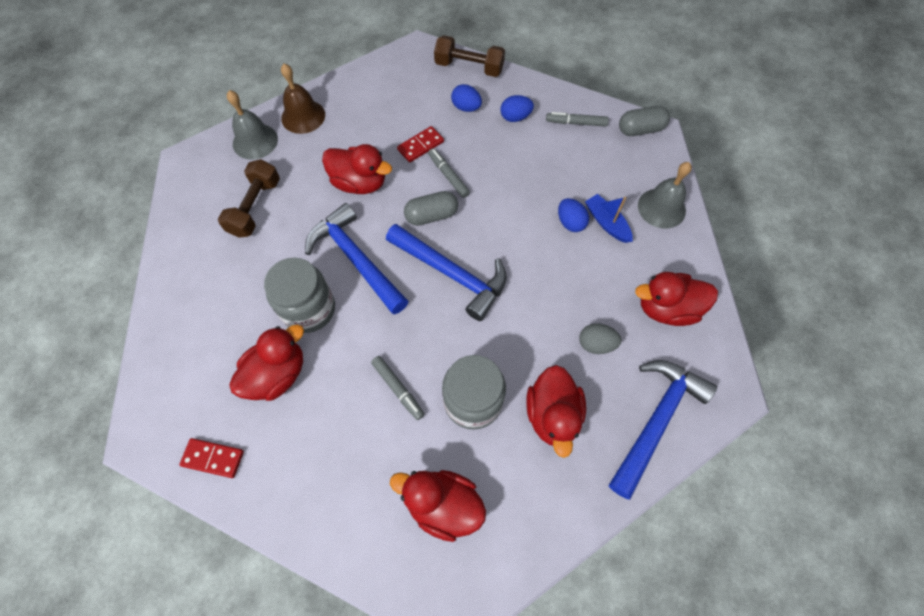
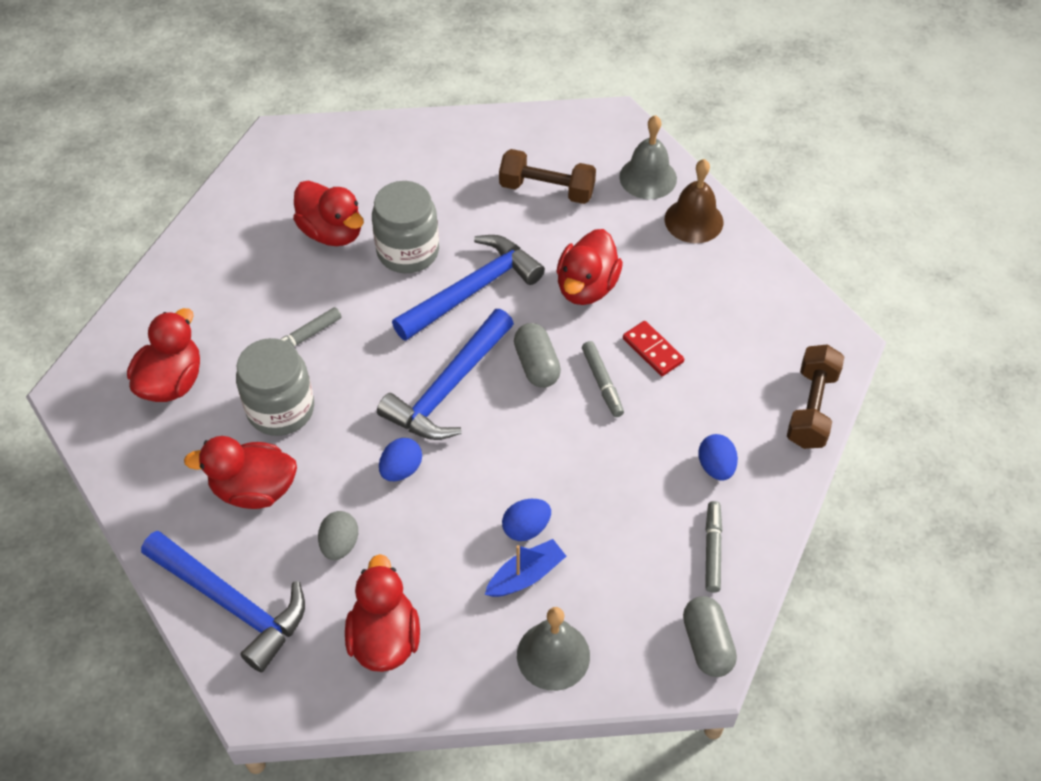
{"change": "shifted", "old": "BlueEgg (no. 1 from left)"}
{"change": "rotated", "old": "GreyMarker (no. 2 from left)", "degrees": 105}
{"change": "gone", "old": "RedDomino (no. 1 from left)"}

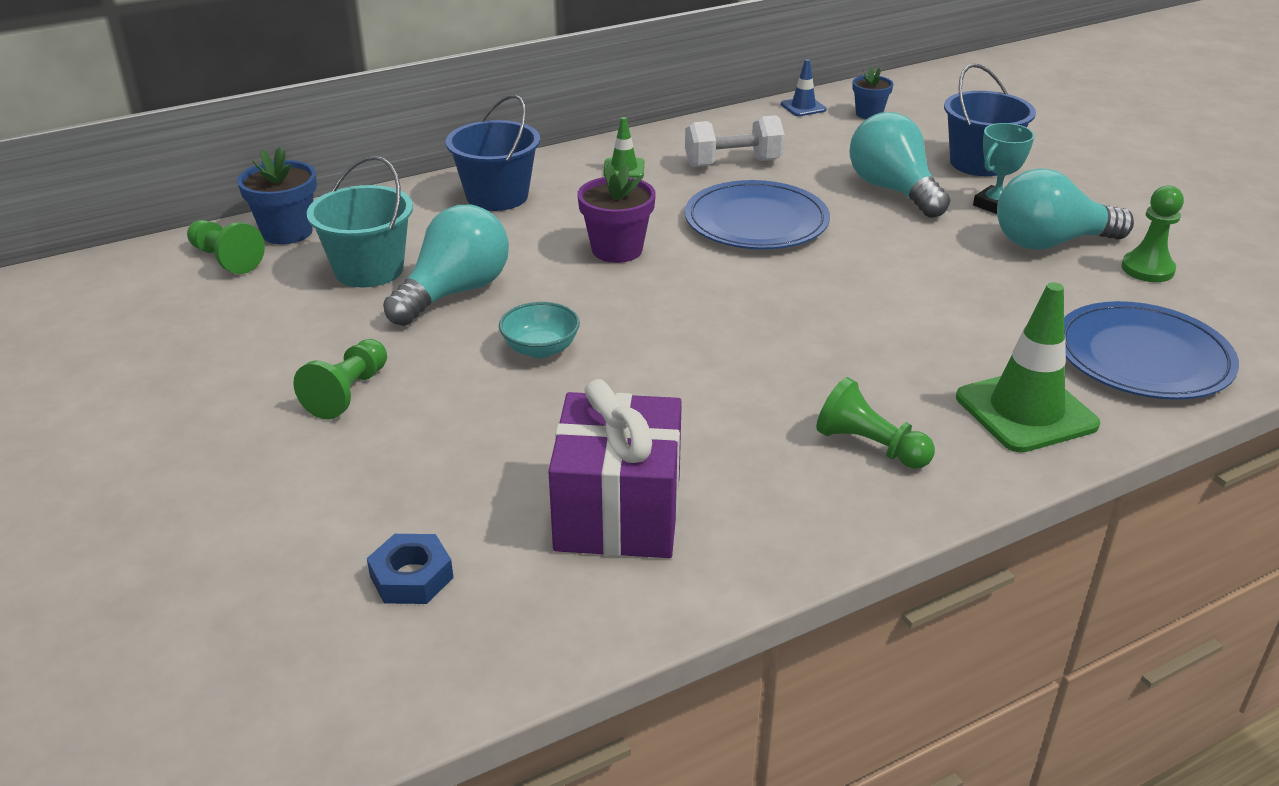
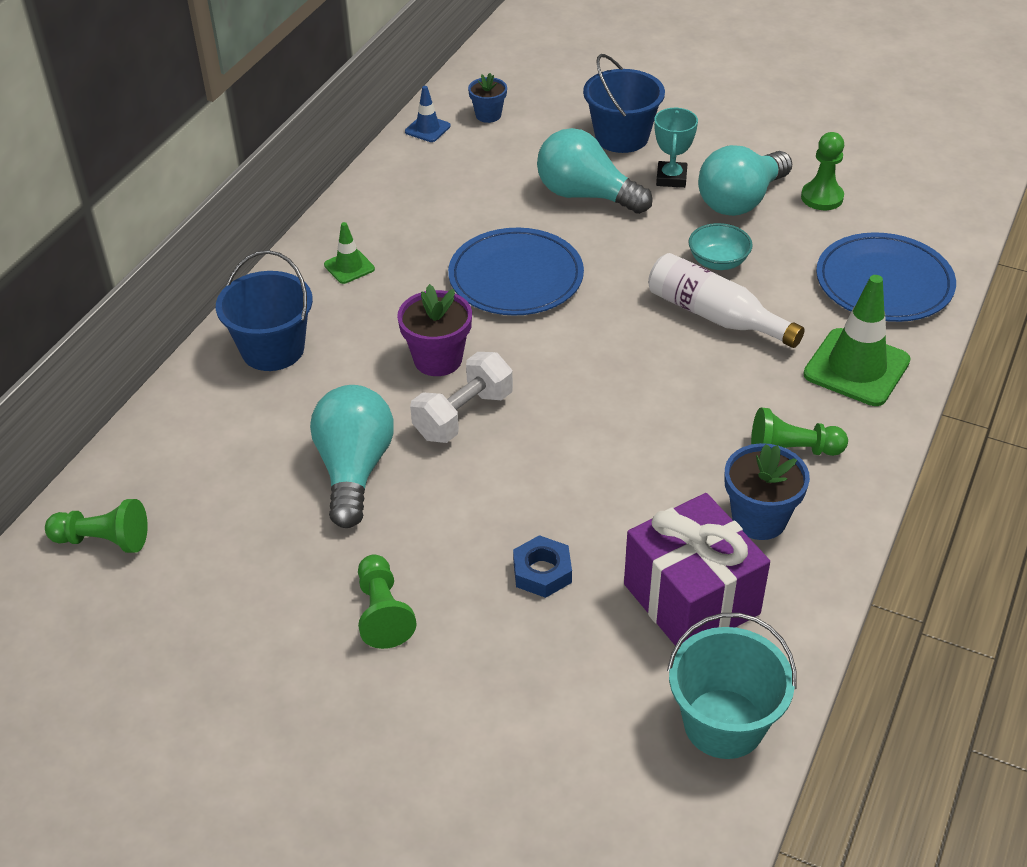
{"change": "shifted", "old": "WhiteDumbbell"}
{"change": "shifted", "old": "BlueNut"}
{"change": "new", "new": "WhiteBottle"}
{"change": "shifted", "old": "TurquoiseBucket"}
{"change": "shifted", "old": "TurquoiseBowl"}
{"change": "shifted", "old": "BlueFlowerPot (no. 1 from left in the first image)", "new": "BlueFlowerPot (no. 2 from left)"}

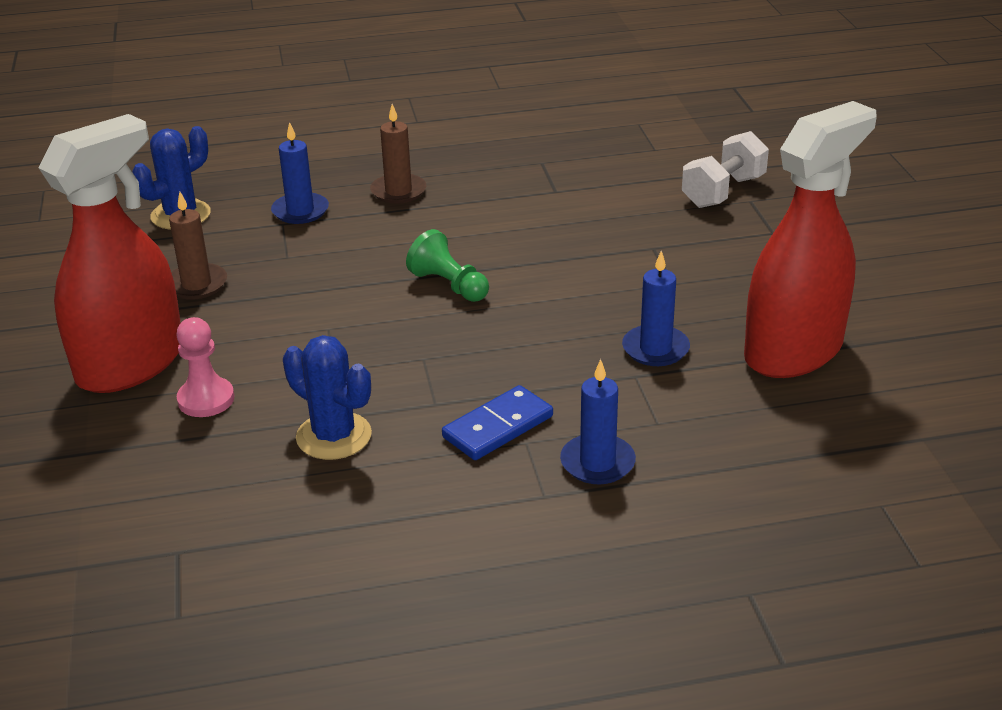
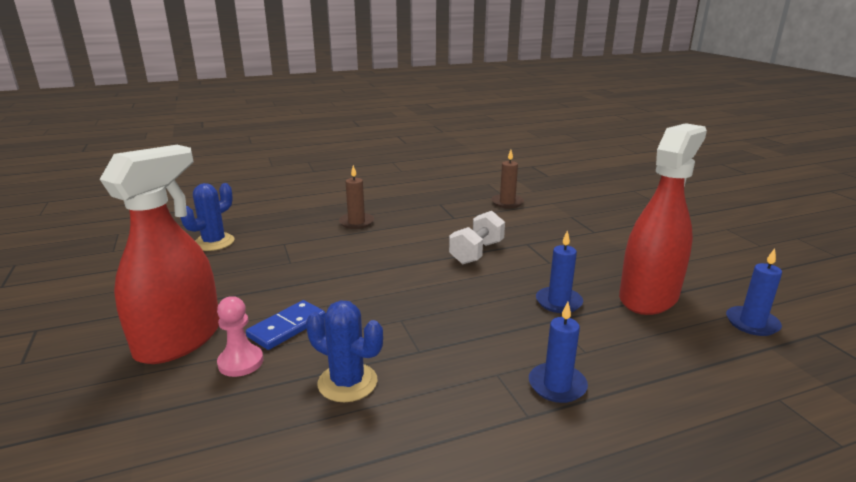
{"change": "shifted", "old": "BlueDomino"}
{"change": "shifted", "old": "WhiteDumbbell"}
{"change": "shifted", "old": "BrownCandle (no. 1 from left in the first image)", "new": "BrownCandle (no. 2 from left)"}
{"change": "shifted", "old": "BlueCandle (no. 1 from left in the first image)", "new": "BlueCandle (no. 3 from left)"}
{"change": "gone", "old": "GreenPawn"}

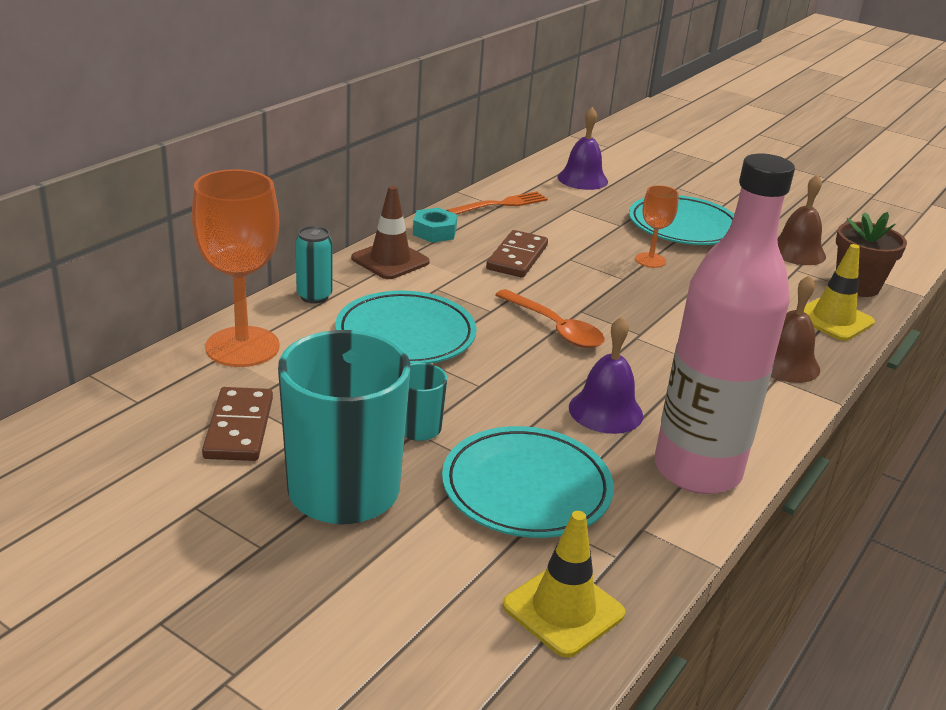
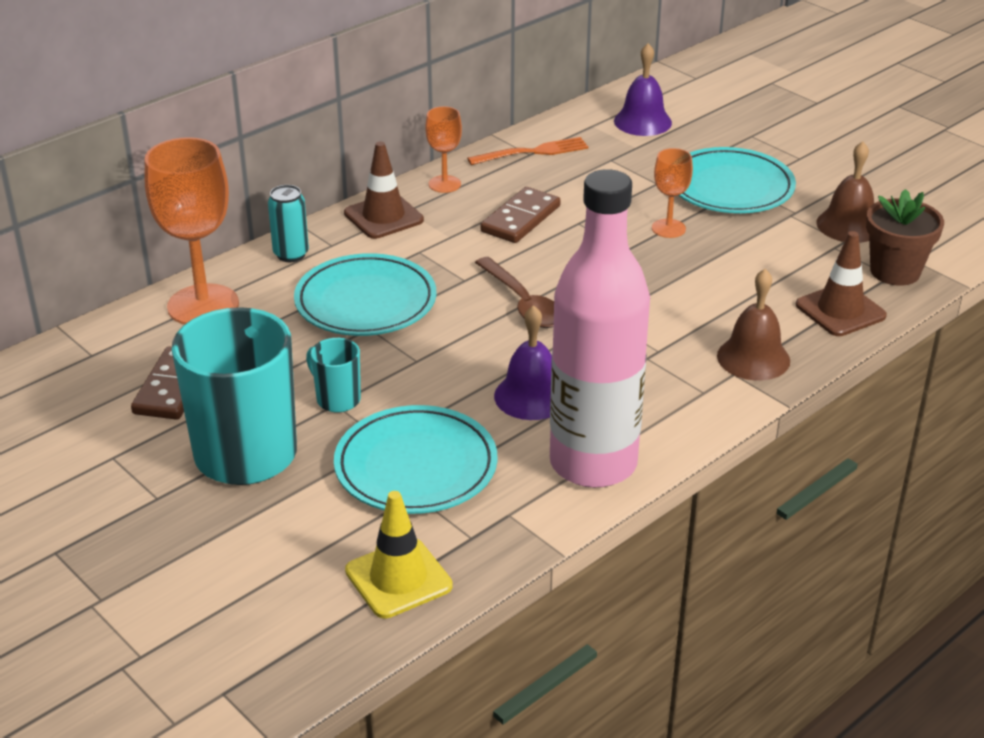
{"change": "swapped", "old": "TurquoiseNut", "new": "OrangeGoblet (no. 2 from left)"}
{"change": "repainted", "old": "OrangeSpoon", "new": "BrownSpoon"}
{"change": "repainted", "old": "YellowTrafficCone (no. 2 from left)", "new": "BrownTrafficCone (no. 2 from left)"}

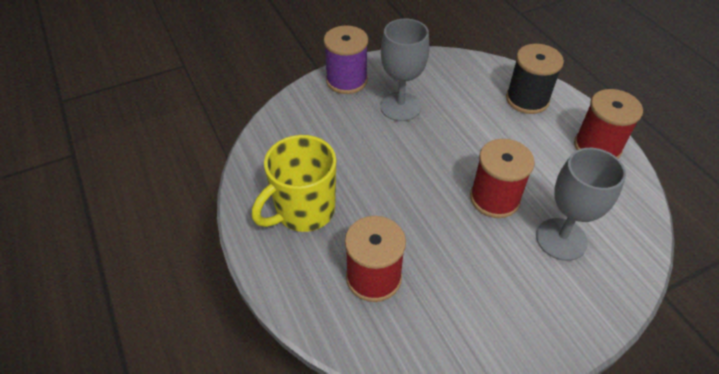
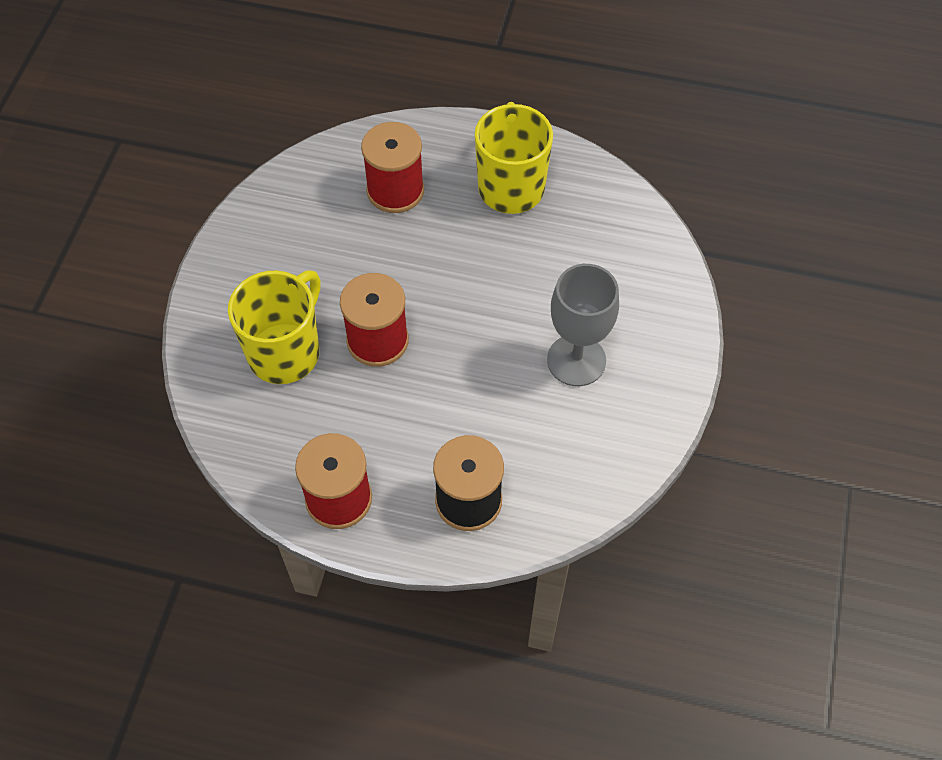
{"change": "swapped", "old": "GreyGoblet (no. 2 from left)", "new": "YellowMug (no. 1 from left)"}
{"change": "gone", "old": "PurpleSpool"}

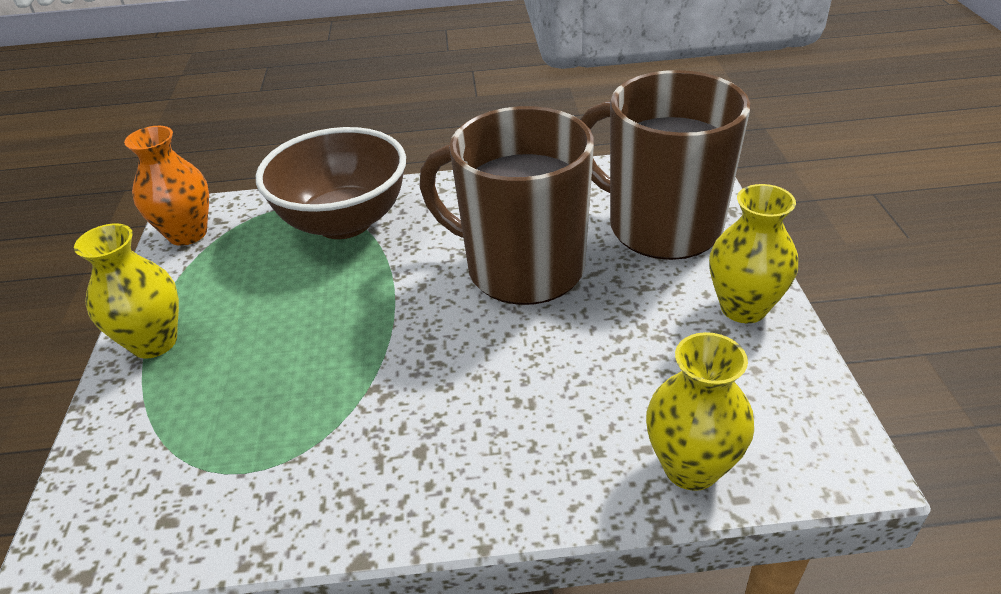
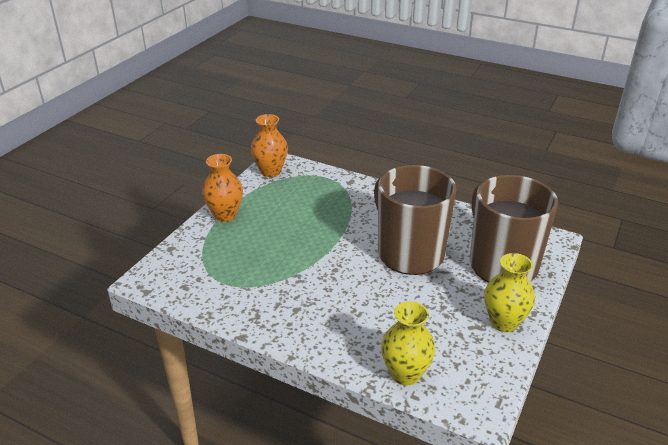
{"change": "repainted", "old": "YellowVase (no. 1 from left)", "new": "OrangeVase (no. 1 from left)"}
{"change": "gone", "old": "BrownBowl"}

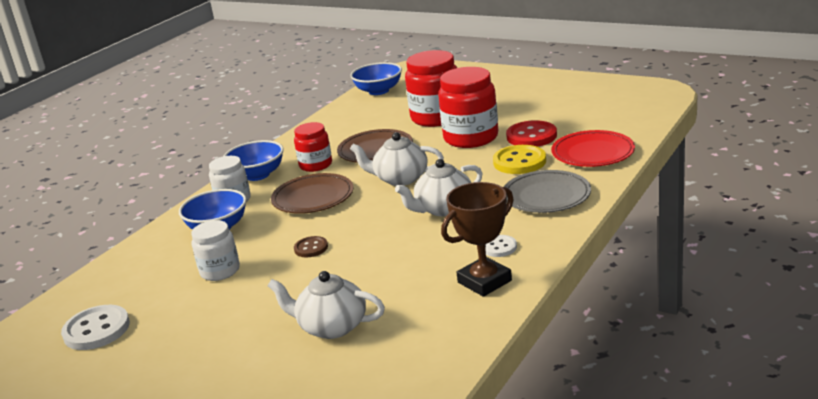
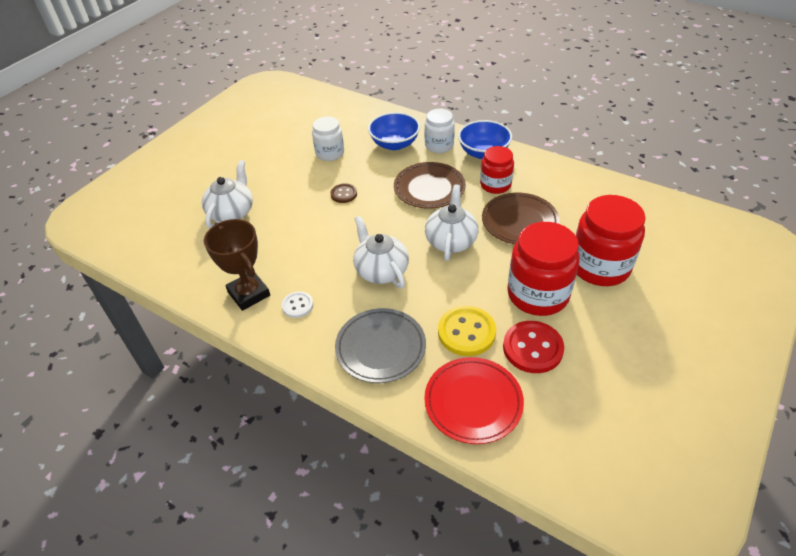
{"change": "gone", "old": "WhiteButton (no. 1 from left)"}
{"change": "gone", "old": "BlueBowl (no. 3 from left)"}

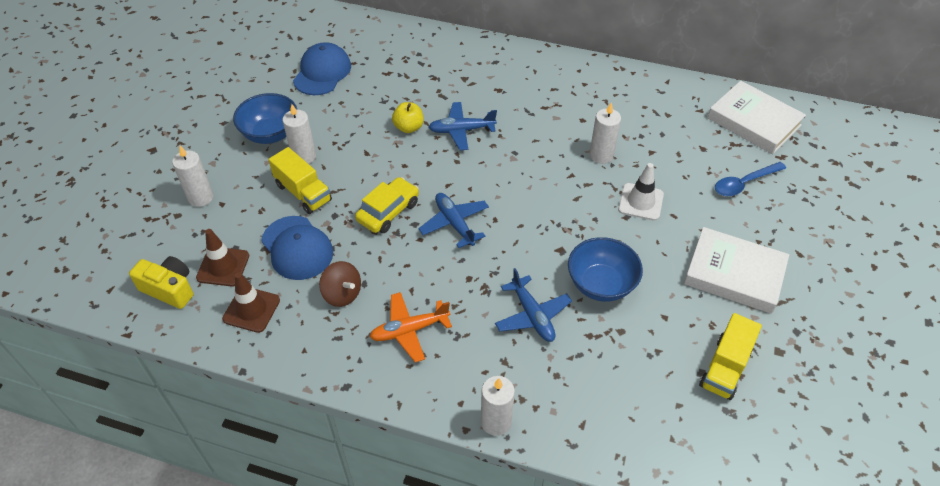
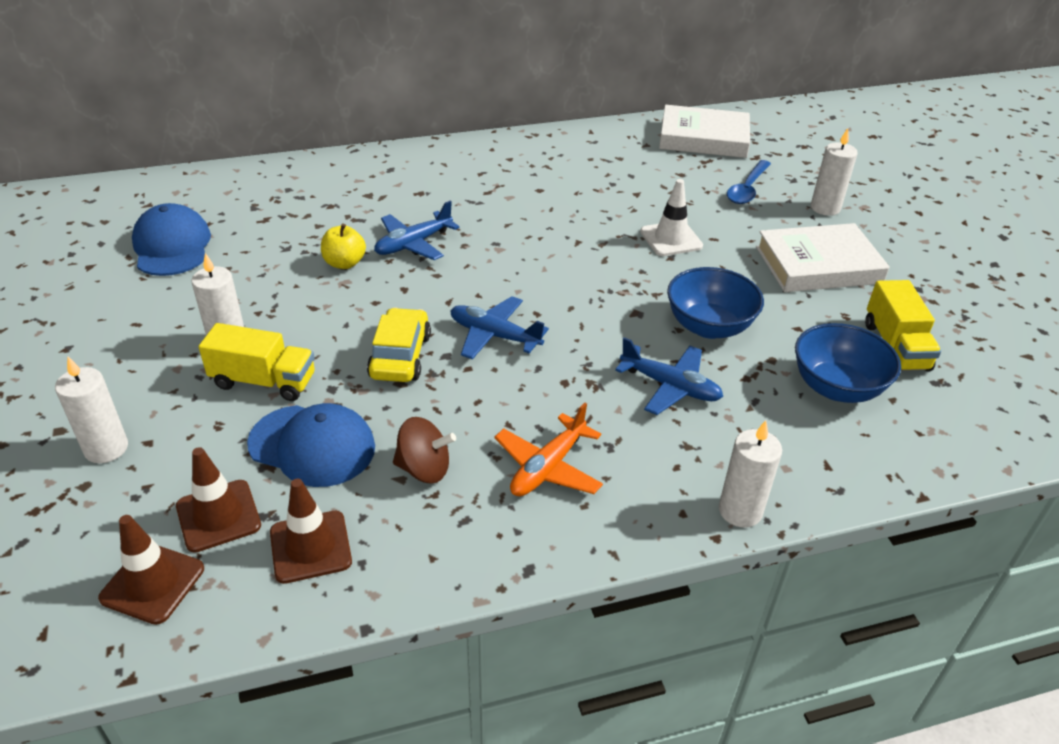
{"change": "swapped", "old": "YellowCamera", "new": "BrownTrafficCone (no. 1 from left)"}
{"change": "shifted", "old": "BlueBowl (no. 1 from left in the first image)", "new": "BlueBowl (no. 2 from left)"}
{"change": "shifted", "old": "WhiteCandle (no. 4 from left)"}

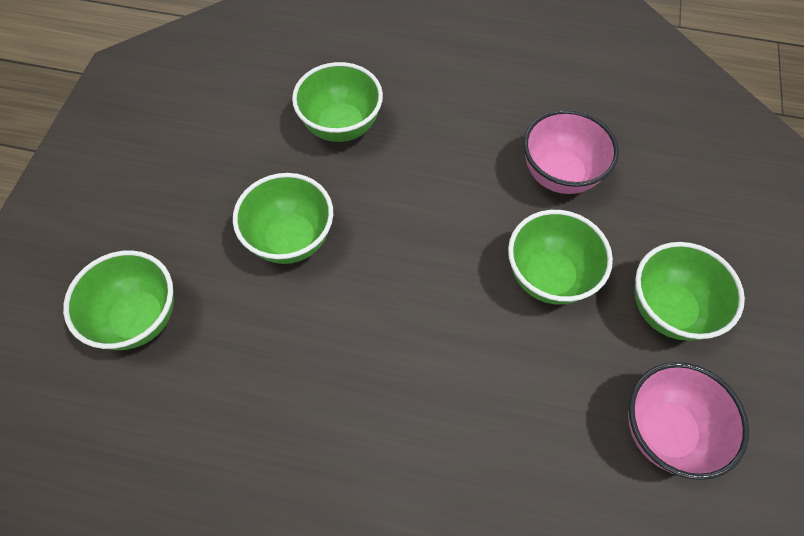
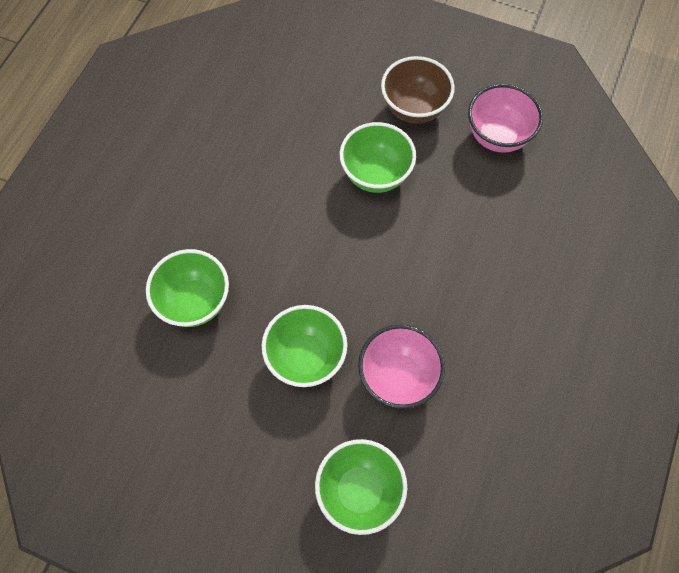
{"change": "shifted", "old": "PinkBowl (no. 1 from left)"}
{"change": "repainted", "old": "GreenBowl (no. 5 from left)", "new": "BrownBowl"}

